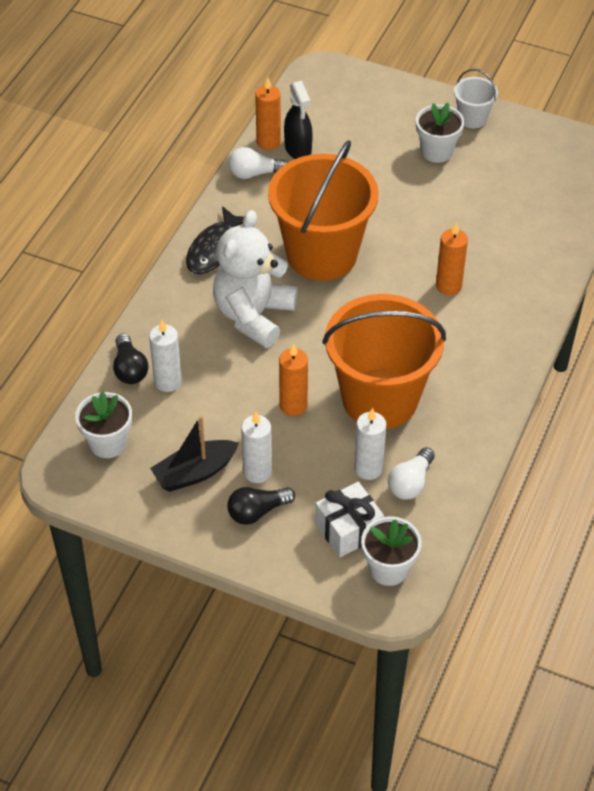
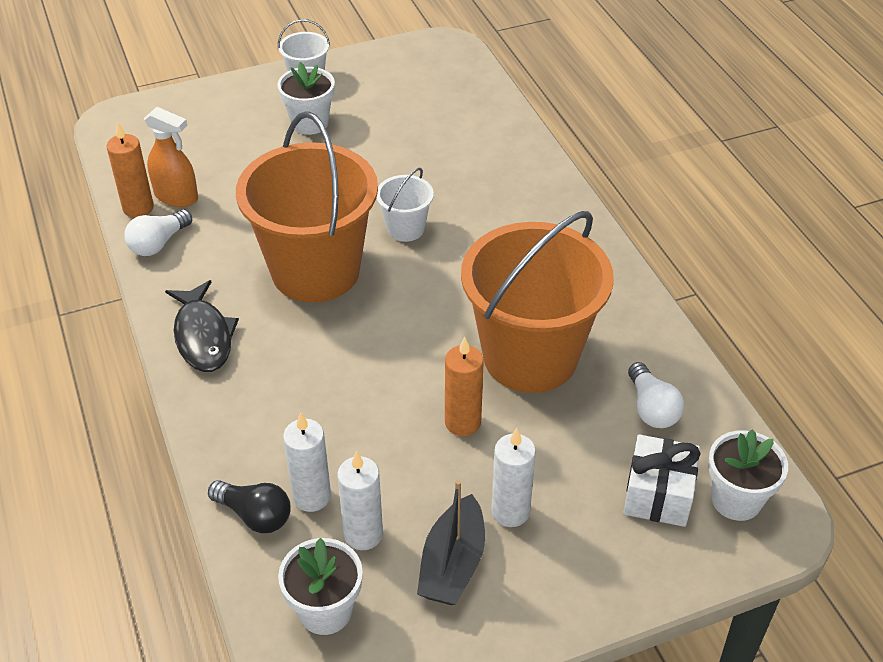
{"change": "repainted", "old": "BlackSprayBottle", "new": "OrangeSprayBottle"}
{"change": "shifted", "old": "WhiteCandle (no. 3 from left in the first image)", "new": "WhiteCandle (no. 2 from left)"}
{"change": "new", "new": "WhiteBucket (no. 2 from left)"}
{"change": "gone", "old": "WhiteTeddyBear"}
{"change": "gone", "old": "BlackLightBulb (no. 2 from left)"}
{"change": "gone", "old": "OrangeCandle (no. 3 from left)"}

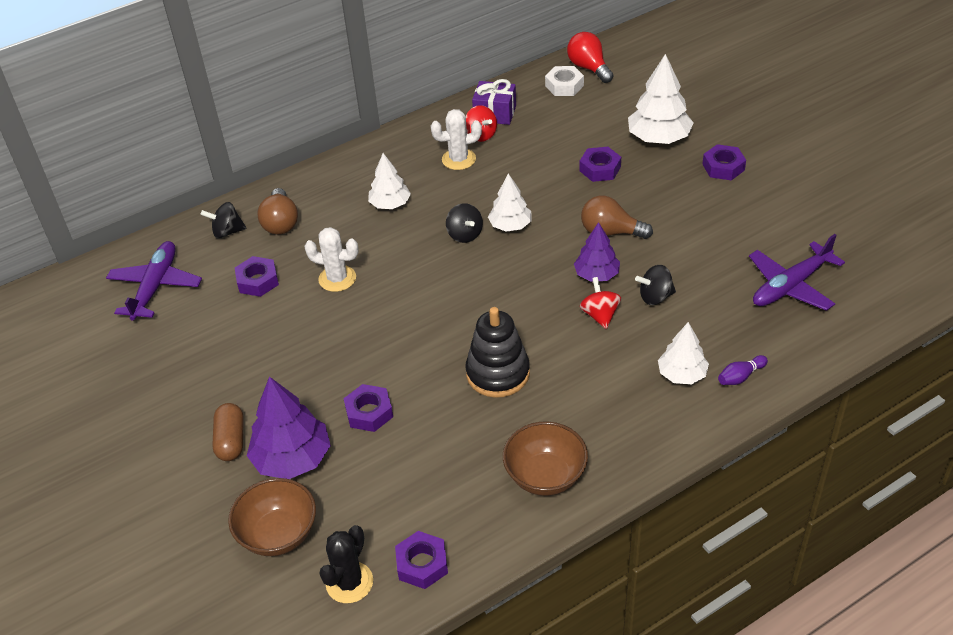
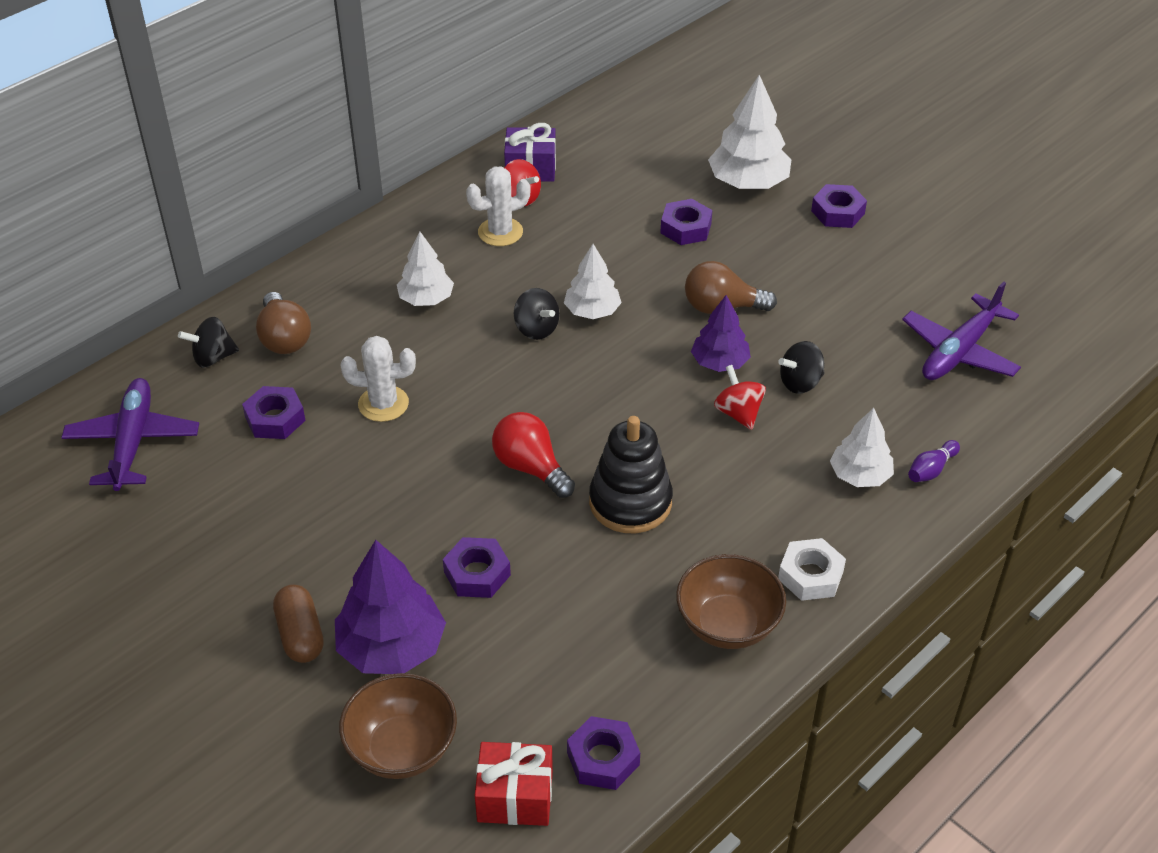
{"change": "swapped", "old": "BlackCactus", "new": "RedGift"}
{"change": "shifted", "old": "RedLightBulb"}
{"change": "shifted", "old": "WhiteNut"}

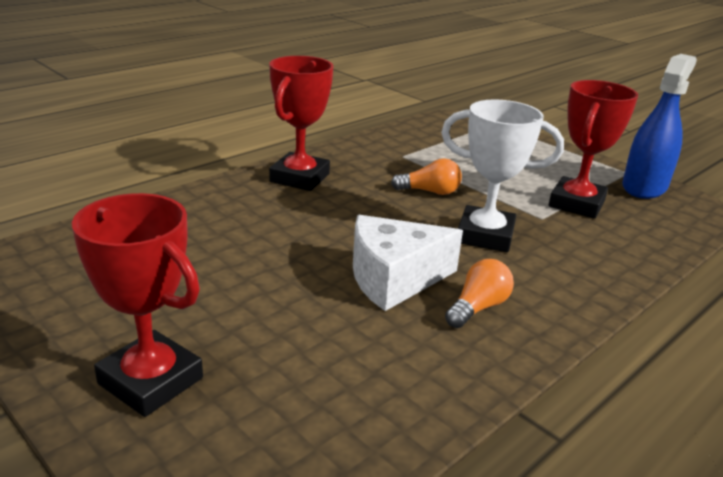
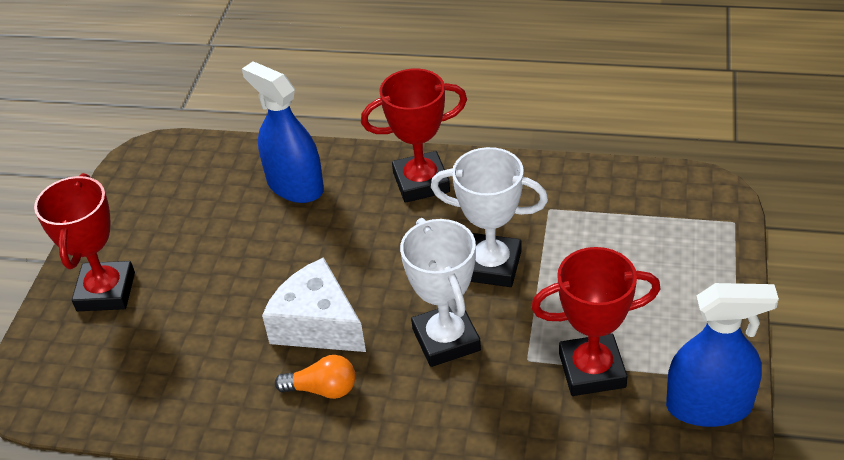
{"change": "new", "new": "BlueSprayBottle (no. 1 from left)"}
{"change": "swapped", "old": "OrangeLightBulb (no. 1 from left)", "new": "WhiteTrophy (no. 2 from left)"}

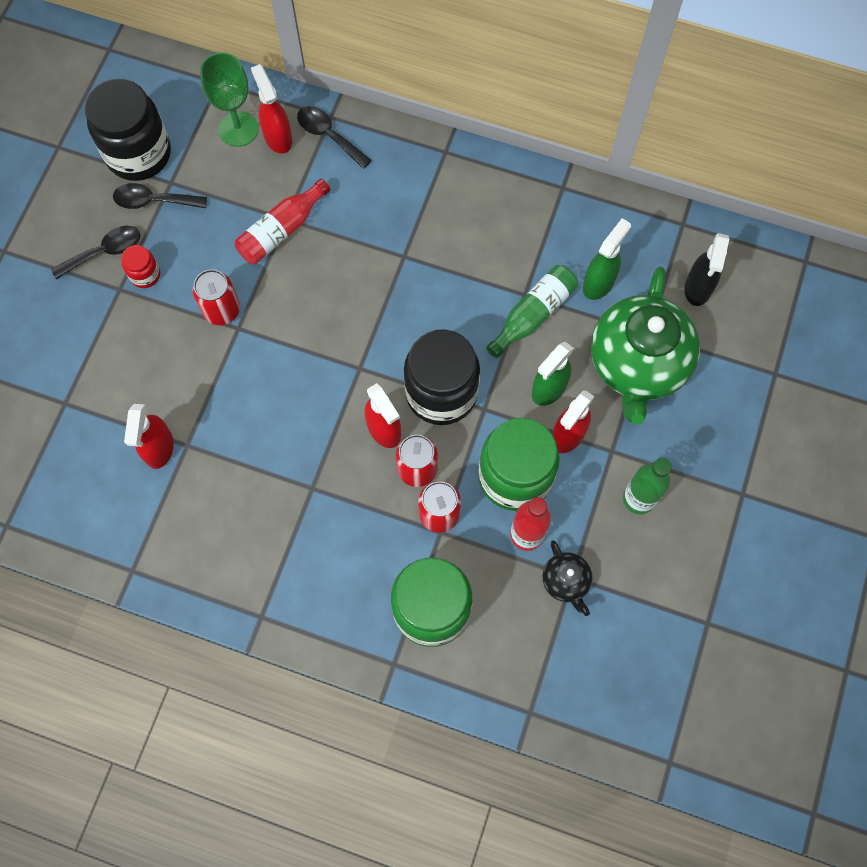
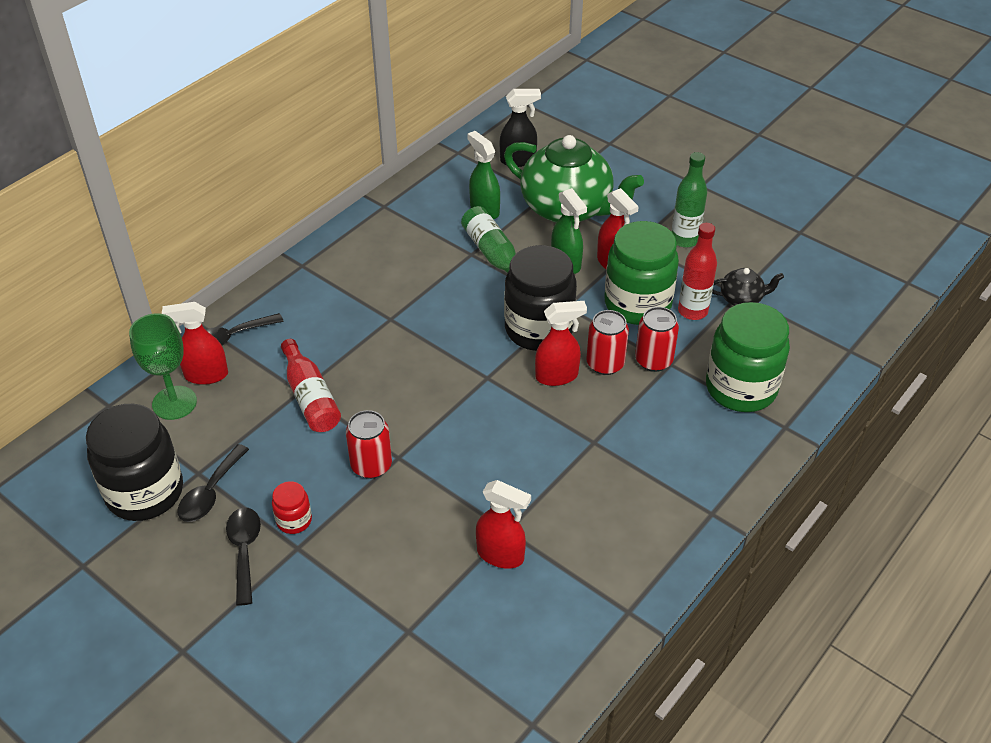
{"change": "rotated", "old": "BlackSprayBottle", "degrees": -45}

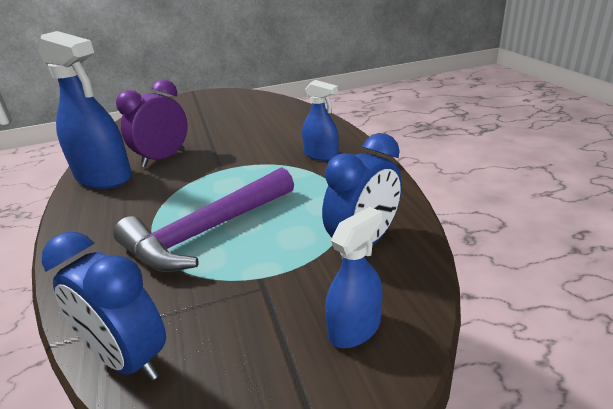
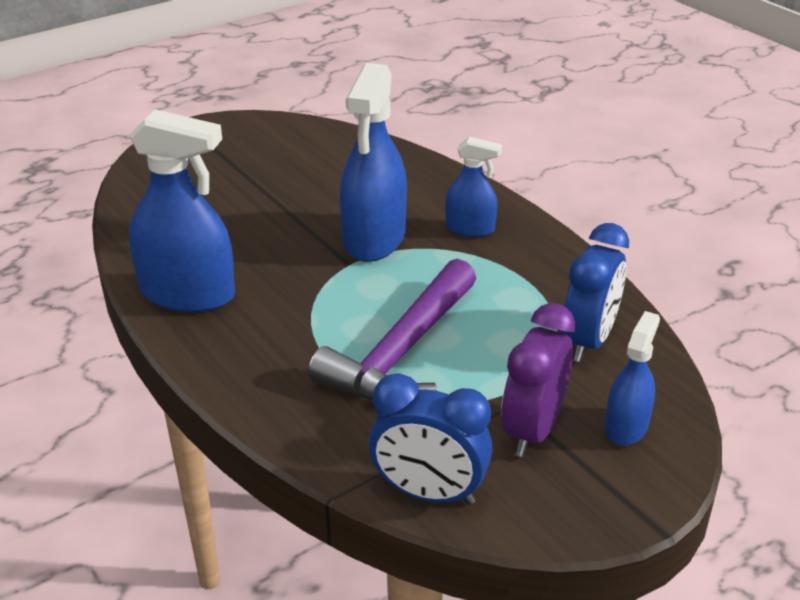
{"change": "new", "new": "BlueSprayBottle (no. 2 from left)"}
{"change": "shifted", "old": "PurpleClock"}

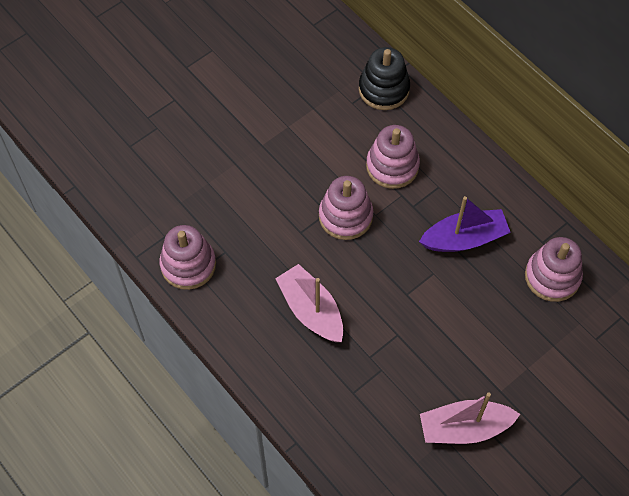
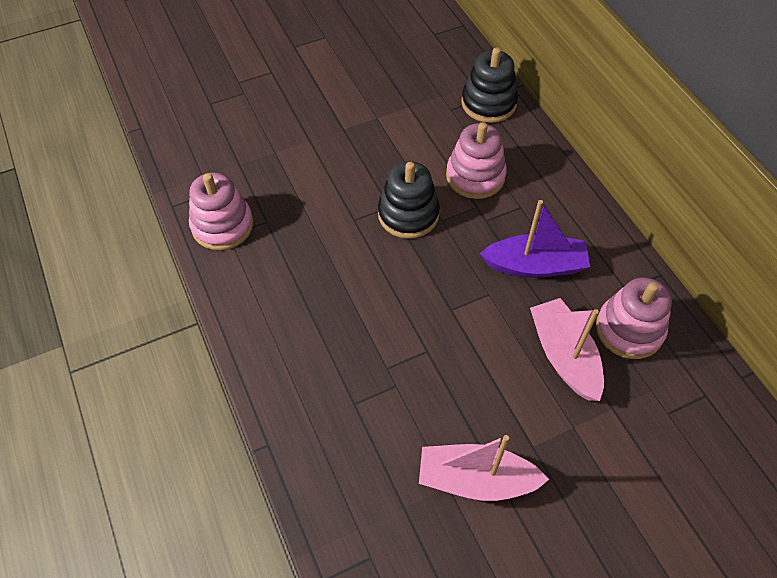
{"change": "repainted", "old": "PinkStackingToy (no. 2 from left)", "new": "BlackStackingToy (no. 1 from left)"}
{"change": "shifted", "old": "PinkBoat (no. 1 from left in the first image)", "new": "PinkBoat (no. 2 from left)"}

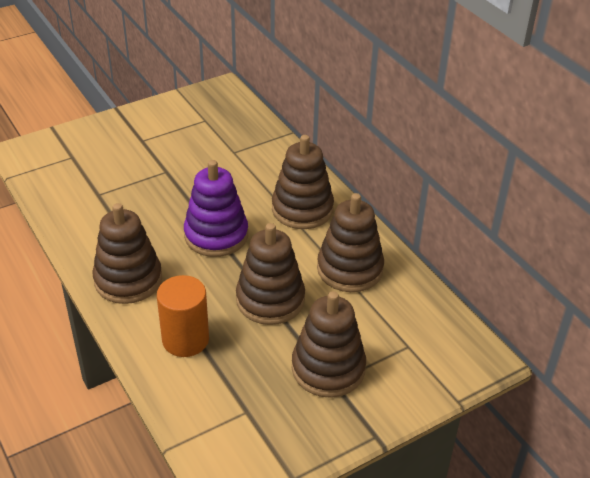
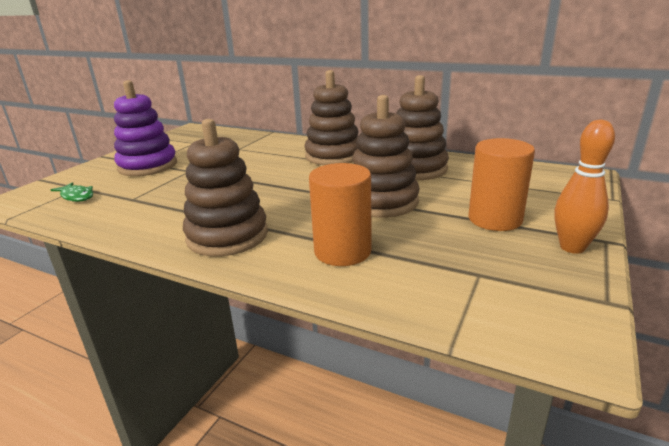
{"change": "new", "new": "GreenFish"}
{"change": "shifted", "old": "PurpleStackingToy"}
{"change": "swapped", "old": "BrownStackingToy (no. 4 from left)", "new": "OrangeCylinder (no. 2 from left)"}
{"change": "new", "new": "OrangeBowlingPin"}

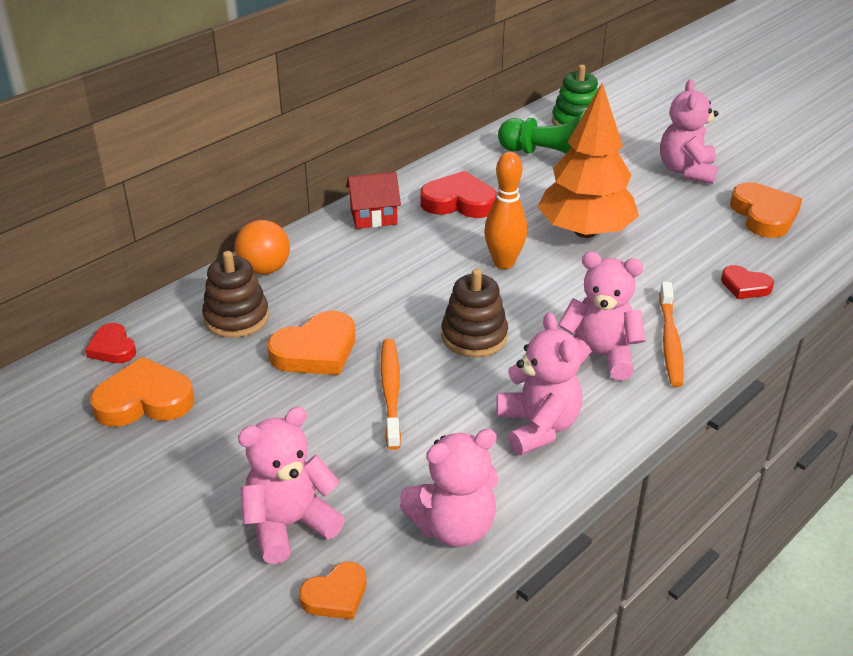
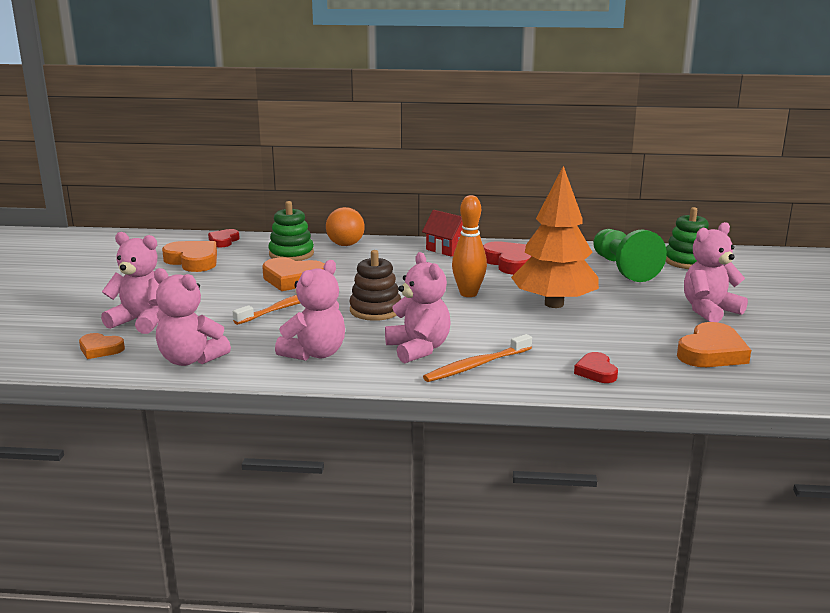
{"change": "repainted", "old": "BrownStackingToy (no. 1 from left)", "new": "GreenStackingToy (no. 1 from left)"}

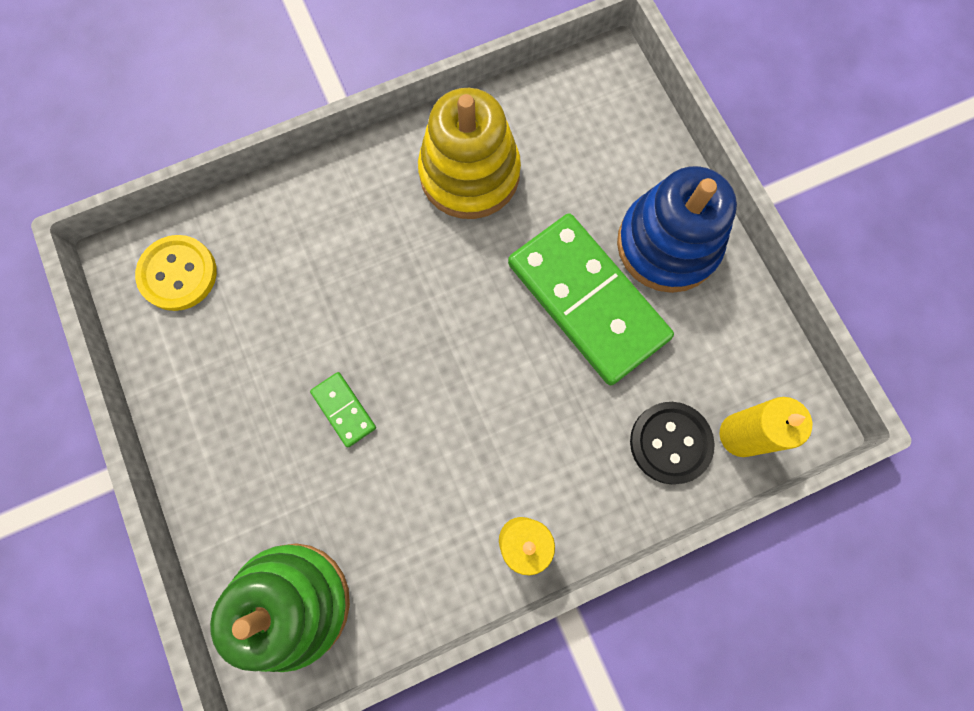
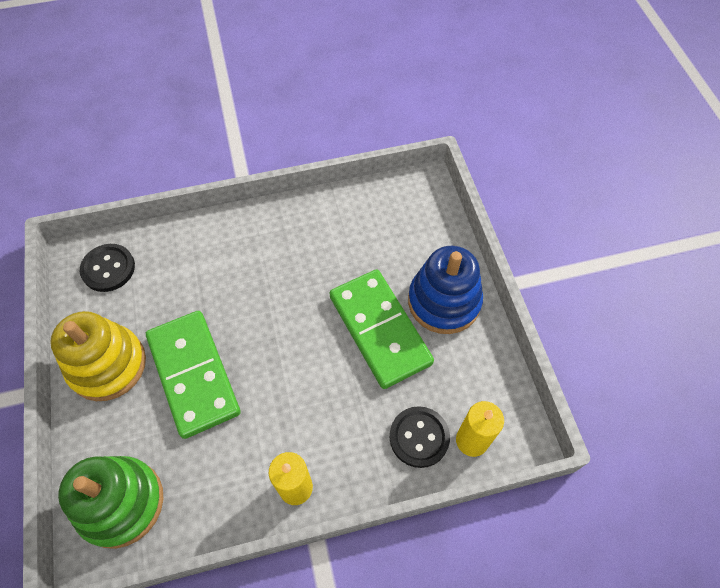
{"change": "shifted", "old": "YellowStackingToy"}
{"change": "repainted", "old": "YellowButton", "new": "BlackButton (no. 1 from left)"}
{"change": "scaled", "old": "GreenDomino (no. 1 from left)", "factor": 2.43}

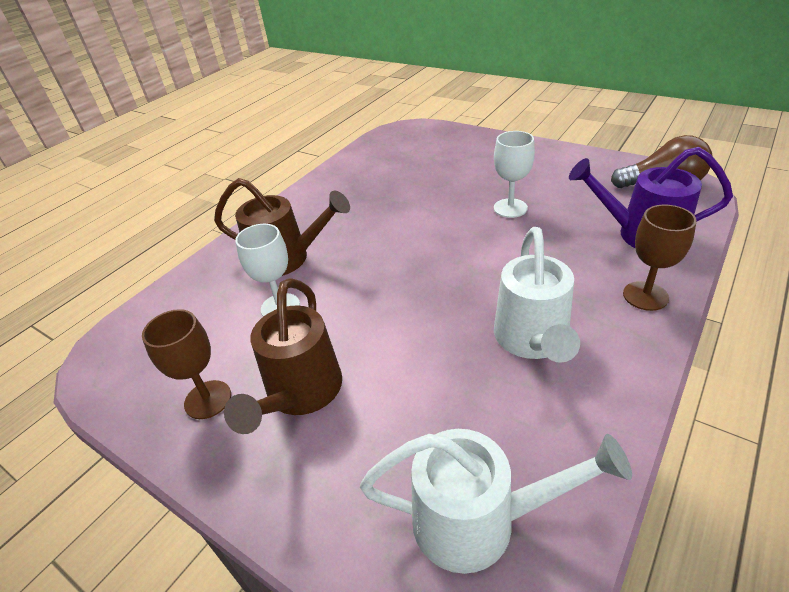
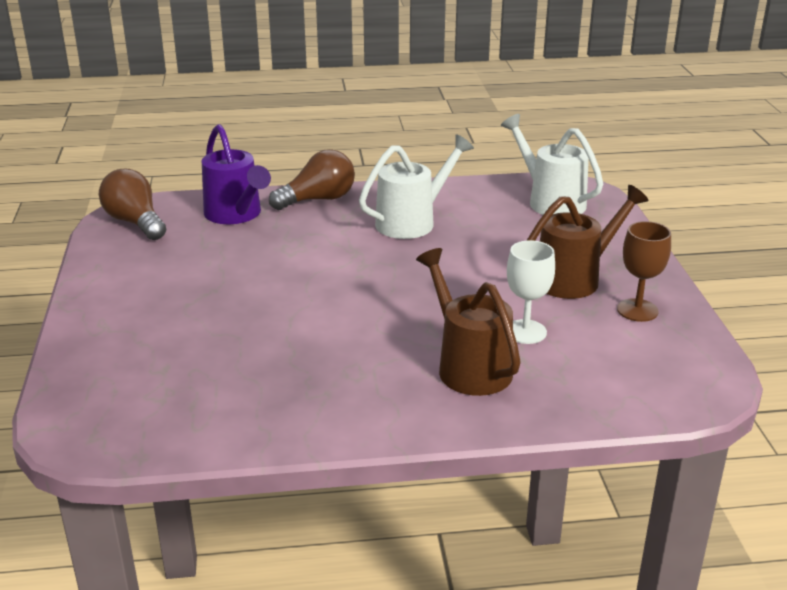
{"change": "swapped", "old": "BrownGoblet (no. 2 from left)", "new": "BrownLightBulb (no. 2 from left)"}
{"change": "gone", "old": "WhiteGoblet (no. 2 from left)"}

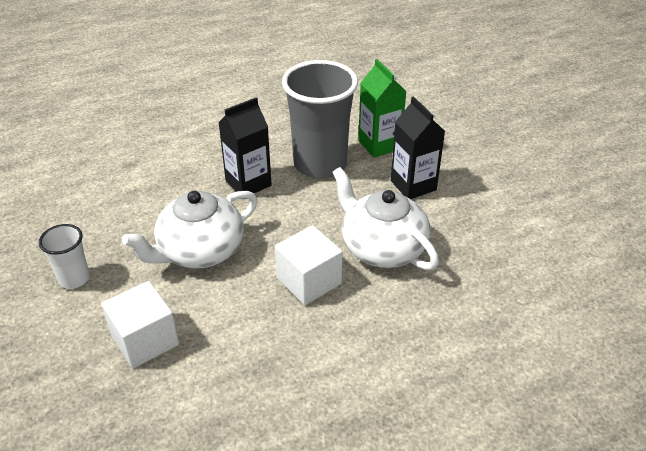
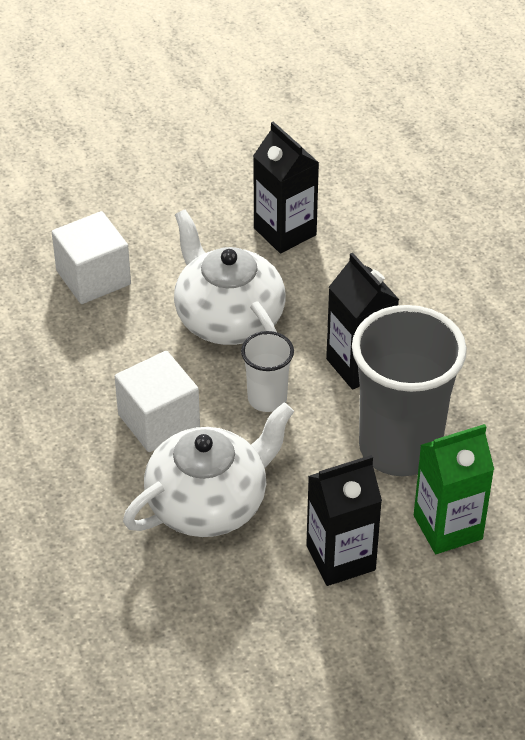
{"change": "shifted", "old": "WhiteCup"}
{"change": "new", "new": "BlackCarton (no. 1 from left)"}

